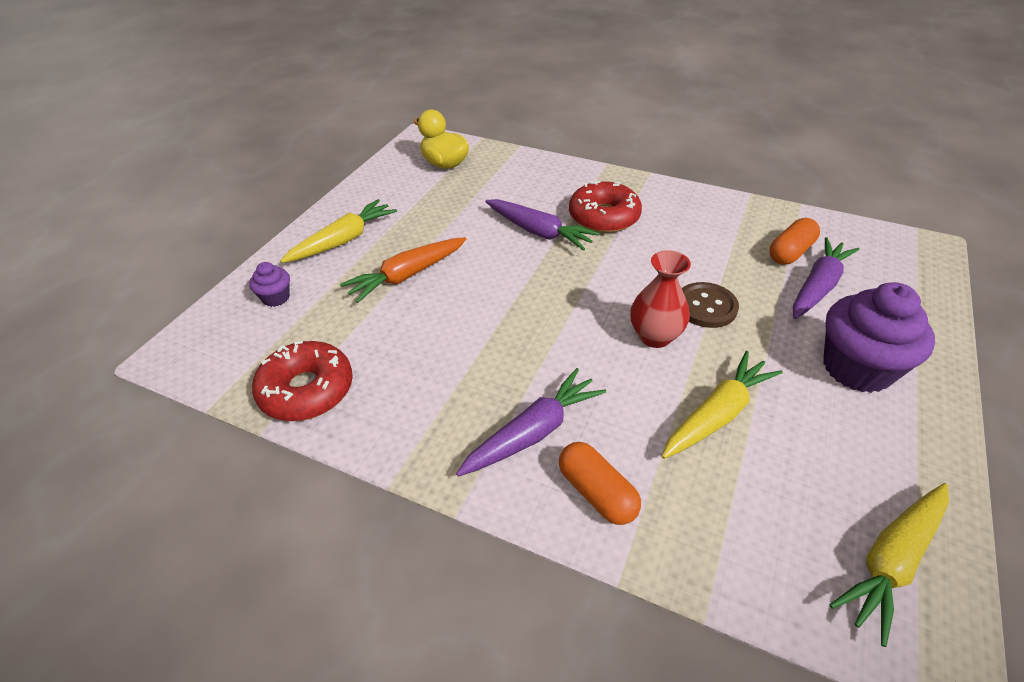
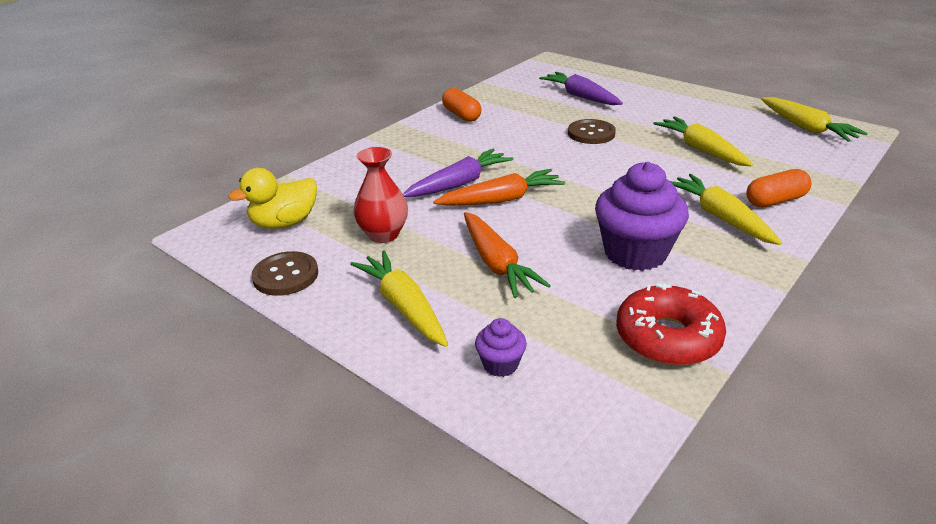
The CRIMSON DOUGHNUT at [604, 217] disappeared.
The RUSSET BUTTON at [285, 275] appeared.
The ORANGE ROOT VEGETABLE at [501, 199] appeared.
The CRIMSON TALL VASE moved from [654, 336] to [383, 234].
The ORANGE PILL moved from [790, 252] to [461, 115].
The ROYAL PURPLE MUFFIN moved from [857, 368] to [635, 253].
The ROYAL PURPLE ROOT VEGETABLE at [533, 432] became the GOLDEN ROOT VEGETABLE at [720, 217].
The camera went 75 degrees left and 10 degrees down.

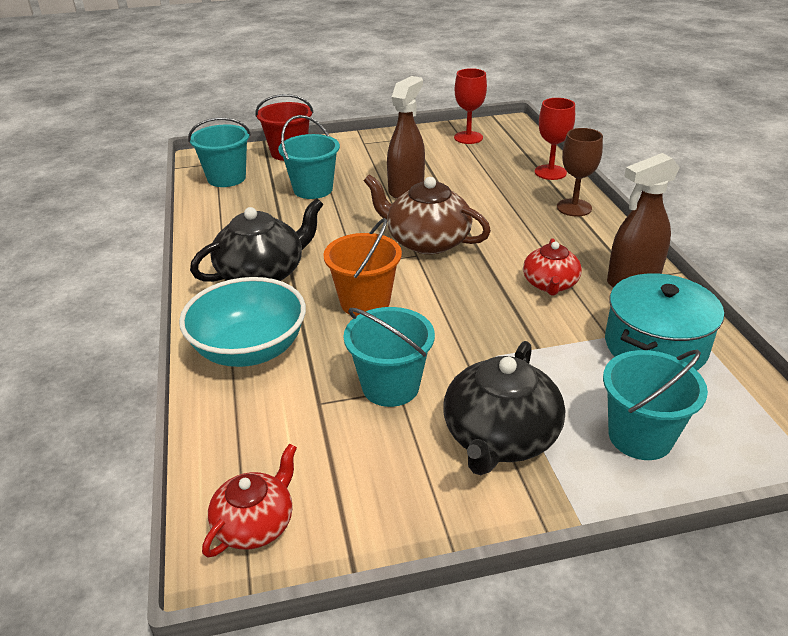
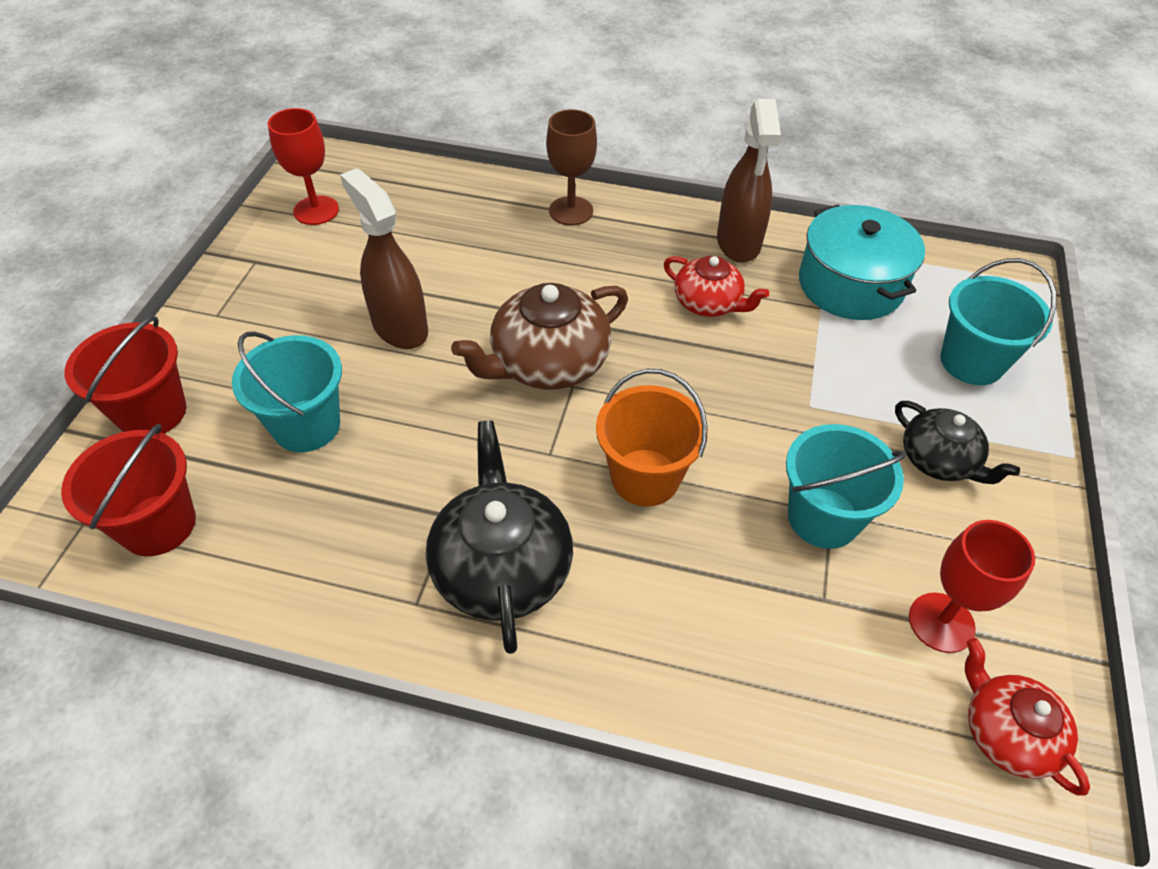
The AQUA DEEP DISH at [249, 350] disappeared.
The CRIMSON WINE GLASS moved from [550, 172] to [941, 622].
The AQUA SAND BUCKET at [226, 178] became the CRIMSON SAND BUCKET at [158, 524].
The BLACK TEA POT at [500, 437] changed to 0.62 times the size.
The camera went 65 degrees left and 15 degrees up.

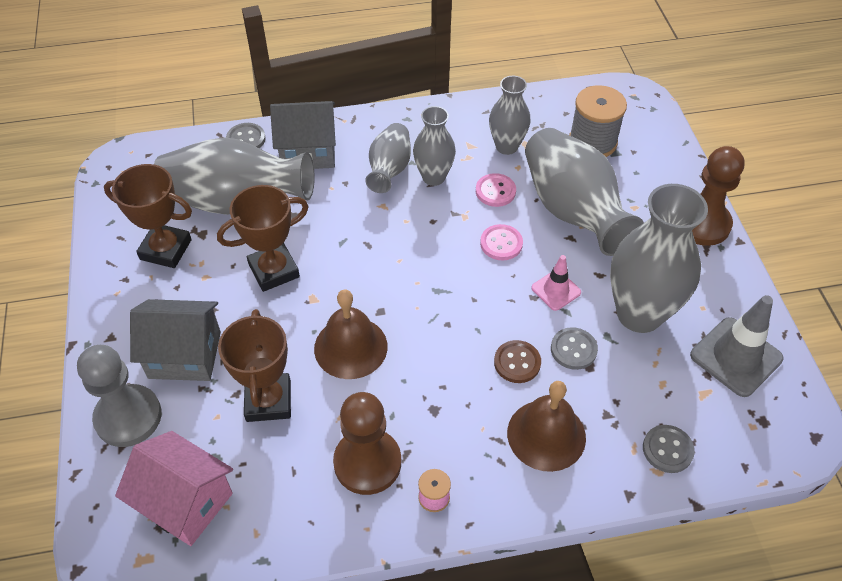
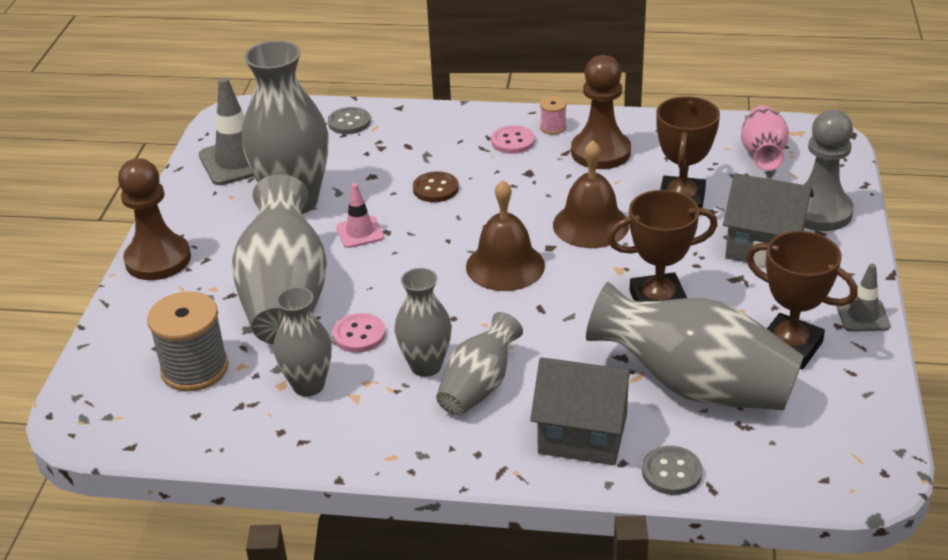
The GREY BUTTON at [573, 349] disappeared.
The GREY SAFETY CONE at [862, 316] appeared.
The ROSY BUTTON moved from [501, 243] to [513, 141].
The RUSSET BELL moved from [546, 435] to [505, 266].
The ROSY COTTAGE at [185, 502] was replaced by the ROSY TALL VASE at [762, 155].
The camera went 160 degrees left and 15 degrees down.

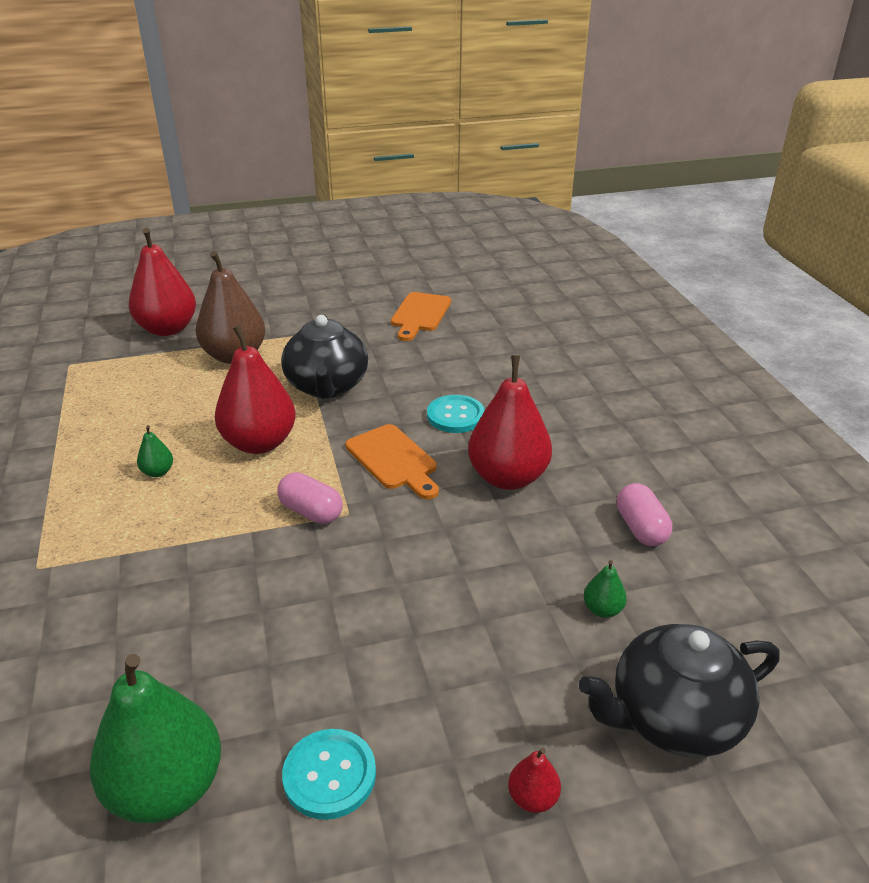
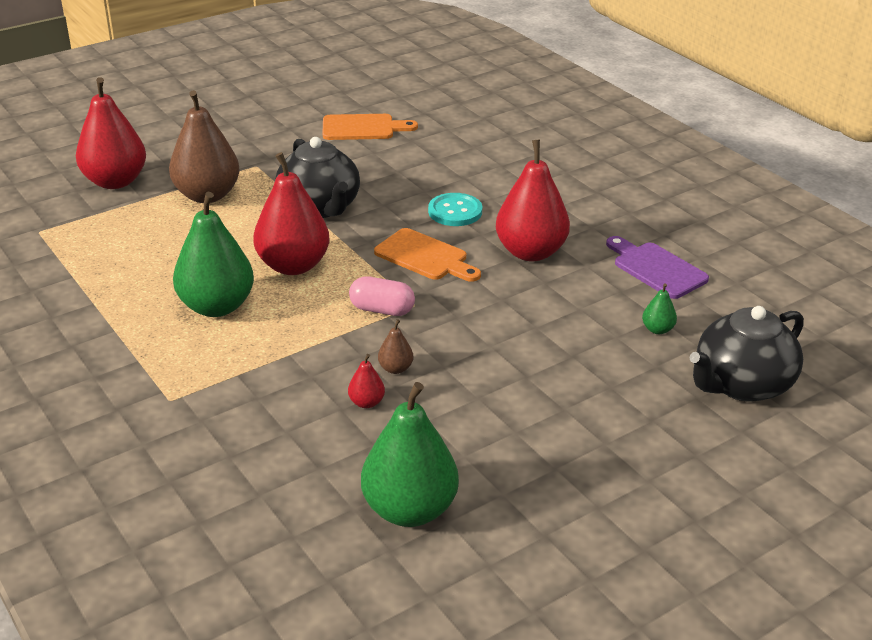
The AQUA BUTTON at [329, 775] disappeared.
The RUSSET PEAR at [395, 368] appeared.
The CRIMSON PEAR moved from [532, 798] to [366, 402].
The ROSY PILL at [641, 528] was replaced by the ROYAL PURPLE BREAD BOARD at [656, 269].
The ORANGE BREAD BOARD at [420, 314] turned 90 degrees counterclockwise.
The LEAF-GREEN PEAR at [158, 472] changed to 2.35 times the size.
The camera went 20 degrees left and 0 degrees up.

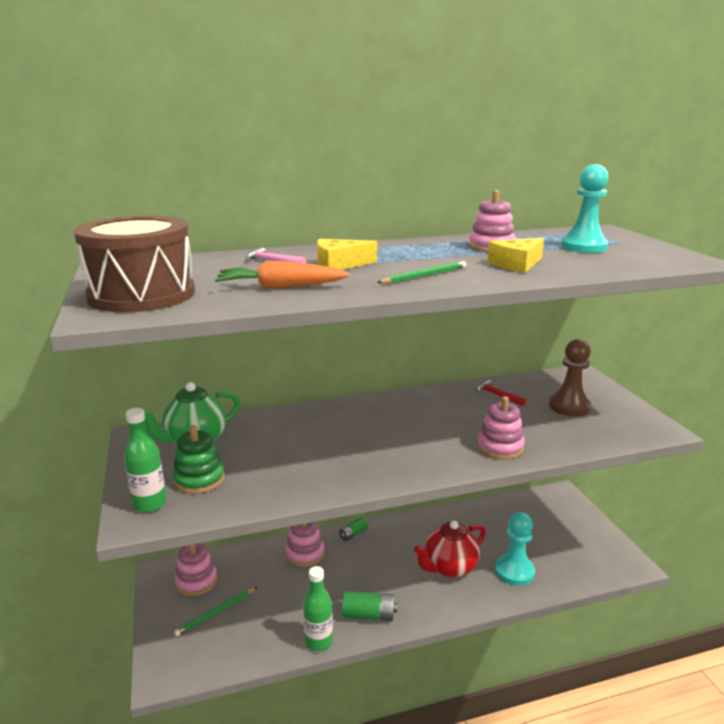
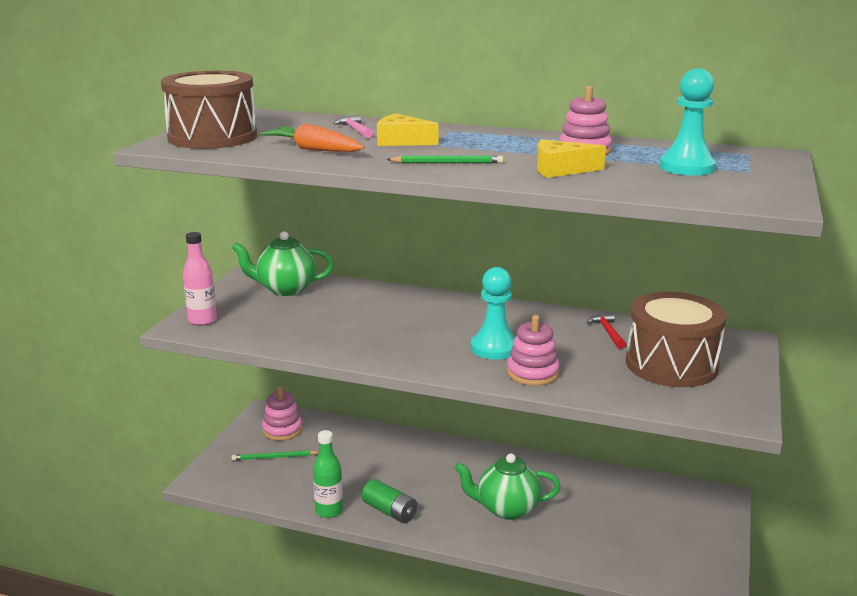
The LEAF-GREEN STACKING TOY at [199, 479] disappeared.
The ROSY STACKING TOY at [305, 553] disappeared.
The LEAF-GREEN BATTERY at [353, 534] disappeared.
The AQUA CHESS PAWN moved from [514, 571] to [494, 348].
The RUSSET CHESS PAWN at [569, 406] was replaced by the RUSSET SNARE DRUM at [671, 364].
The LEAF-GREEN BOTTLE at [150, 504] became the ROSY BOTTLE at [202, 320].
The CRIMSON TEA POT at [449, 568] became the LEAF-GREEN TEA POT at [506, 509].
The camera went 35 degrees right and 0 degrees up.

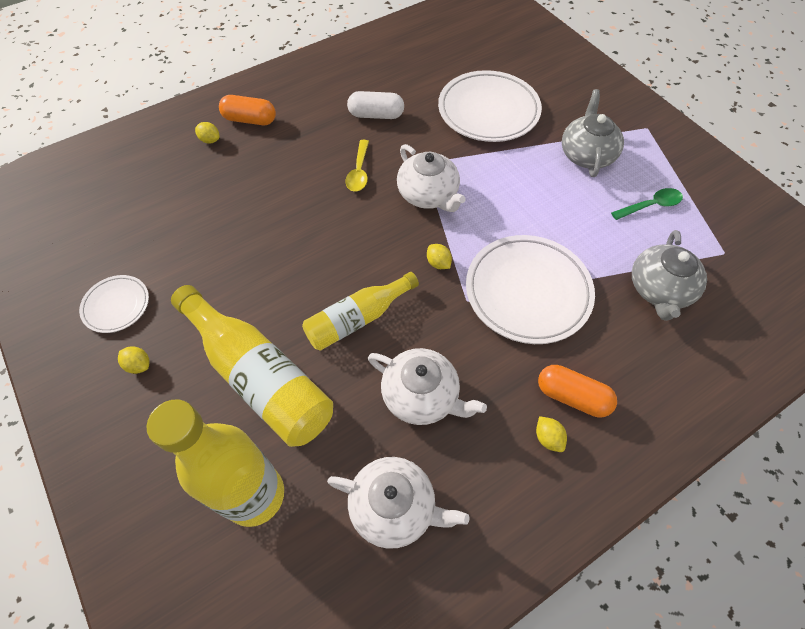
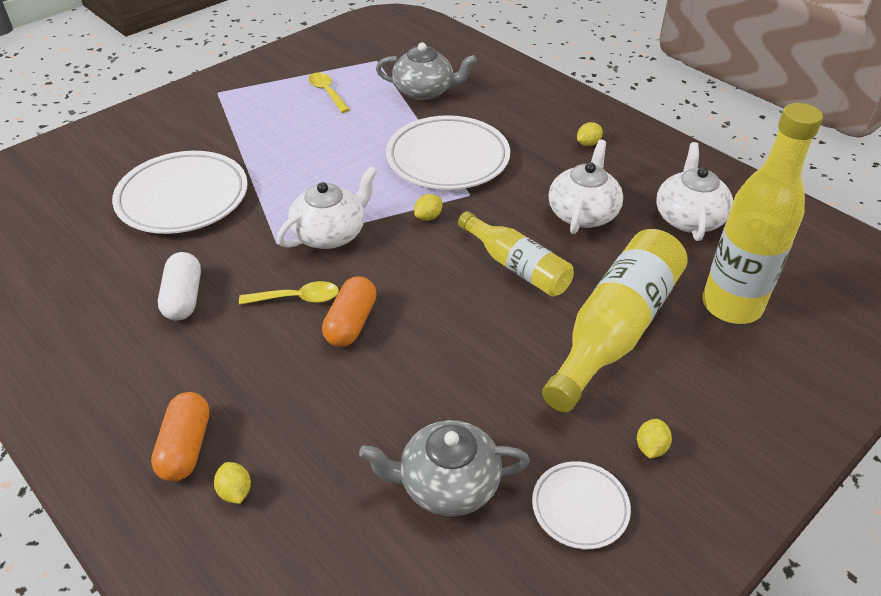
The ORANGE PILL moved from [572, 396] to [351, 323].
The GREY TEA POT moved from [586, 154] to [447, 484].
The LEAF-GREEN TABLESPOON at [651, 205] became the GOLDEN TABLESPOON at [327, 92].
The GOLDEN TOY LEMON at [210, 140] turned 45 degrees counterclockwise.
The camera went 100 degrees left and 15 degrees down.

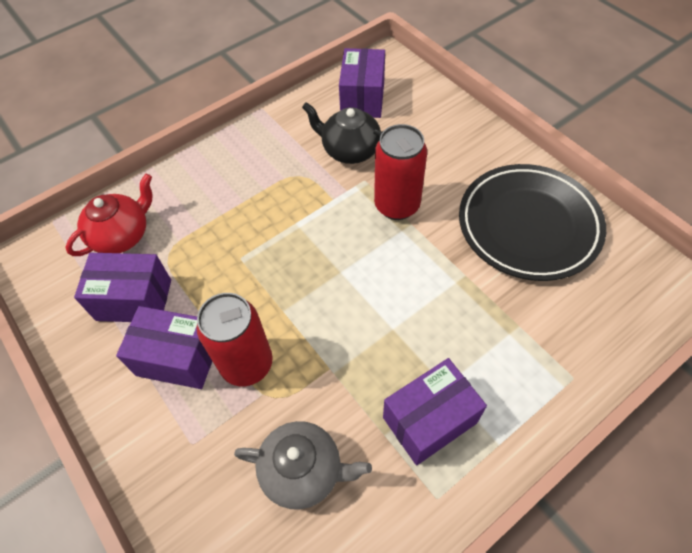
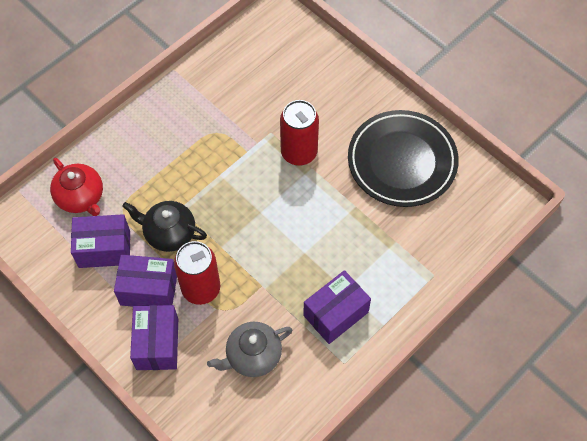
The BLACK TEA POT moved from [350, 150] to [169, 233].
The ROYAL PURPLE BOX moved from [362, 98] to [157, 344].
The CRIMSON TEA POT at [122, 235] turned 105 degrees clockwise.
The GREY TEA POT at [303, 470] turned 150 degrees clockwise.
The camera went 10 degrees left and 5 degrees up.

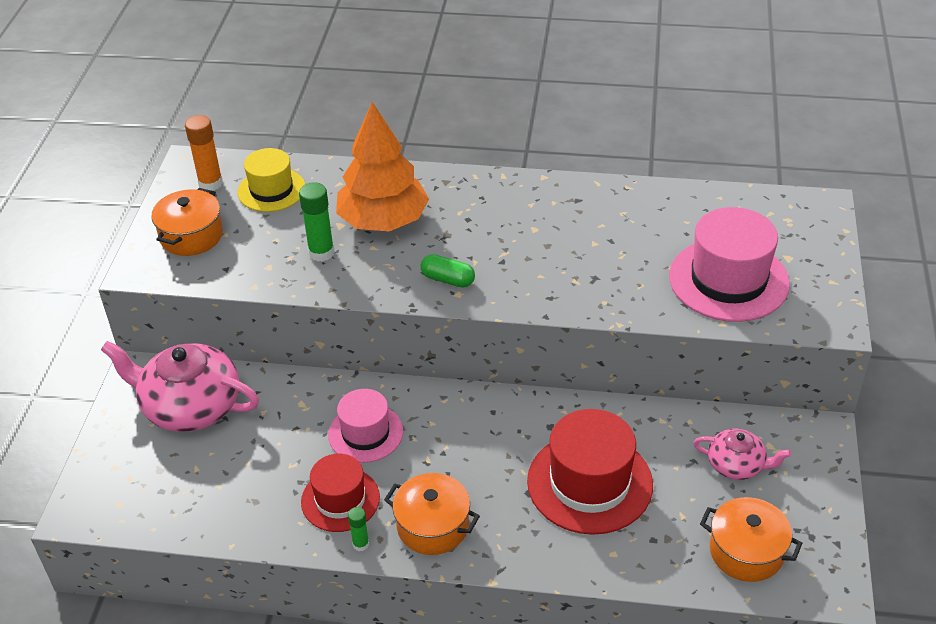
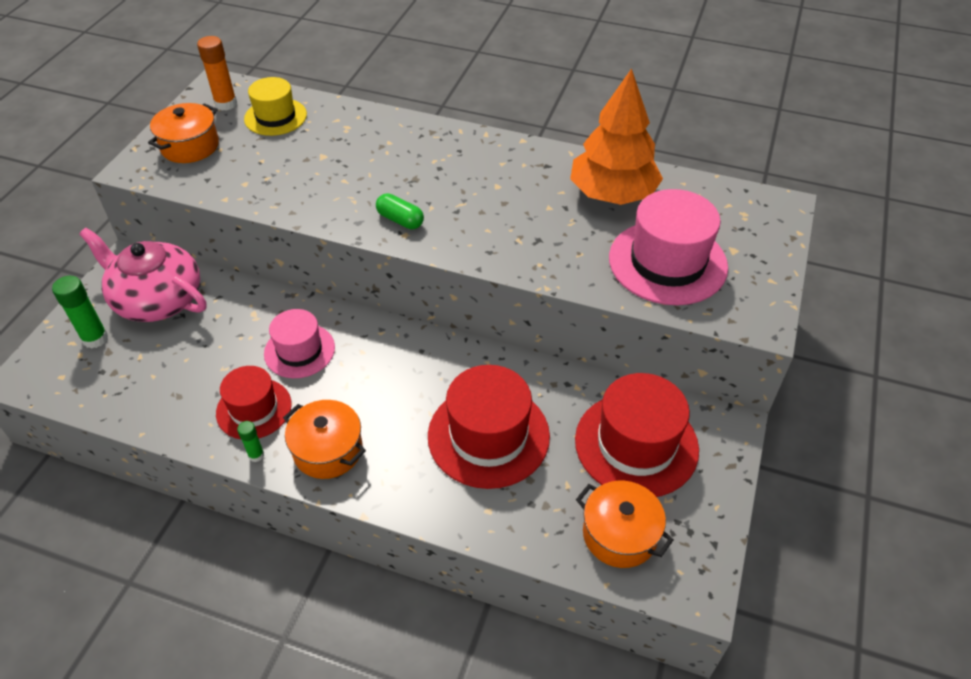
The LEAF-GREEN GLUE moved from [321, 253] to [95, 338].
The ORANGE TOY TREE moved from [383, 221] to [612, 194].
The ROSY TEA POT at [737, 465] was replaced by the CRIMSON TALL HAT at [636, 444].
The camera went 10 degrees right and 5 degrees up.

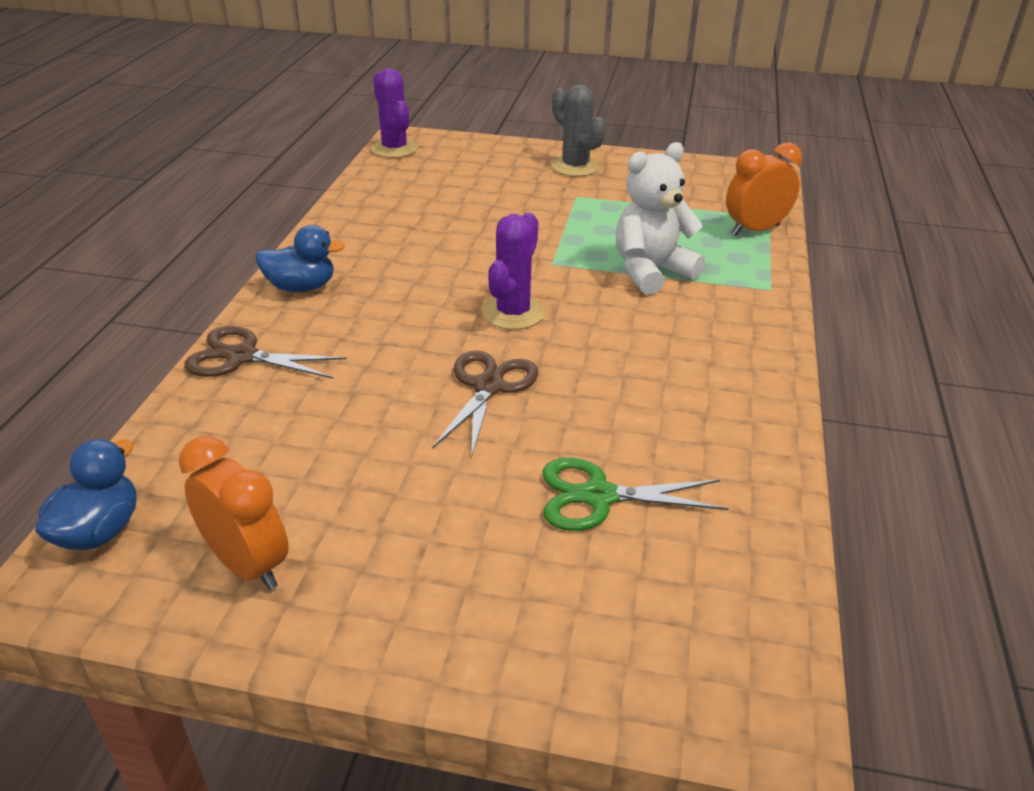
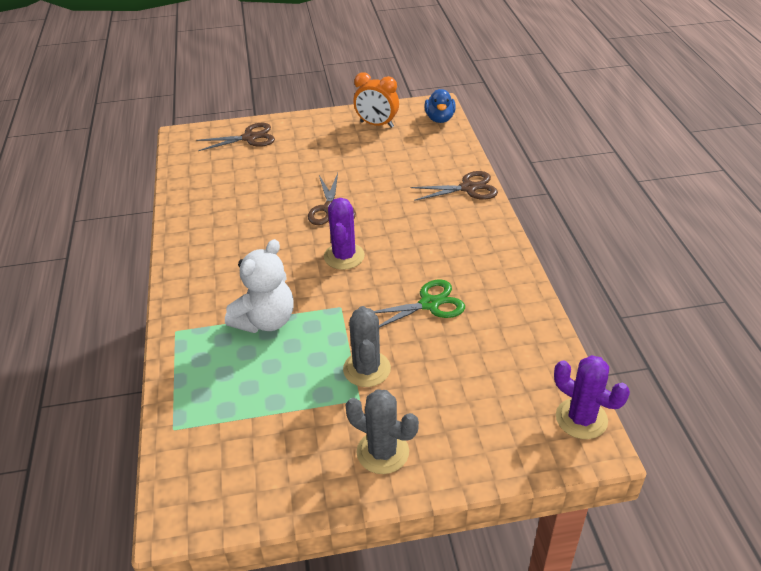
The COBALT TOY DUCK at [301, 287] disappeared.
The ORANGE BEDSIDE CLOCK at [755, 230] disappeared.
The RUSSET SHEARS at [249, 138] appeared.
The GREY SAGUARO CACTUS at [367, 369] appeared.
The LEAF-GREEN SHEARS moved from [599, 496] to [429, 304].
The camera went 160 degrees right and 5 degrees up.

